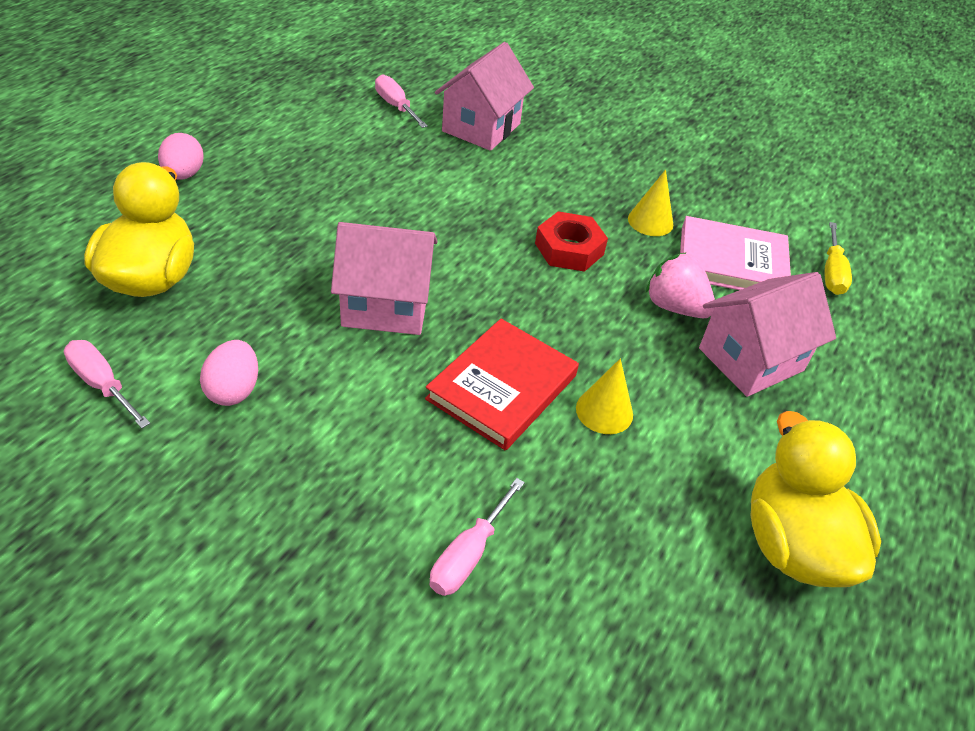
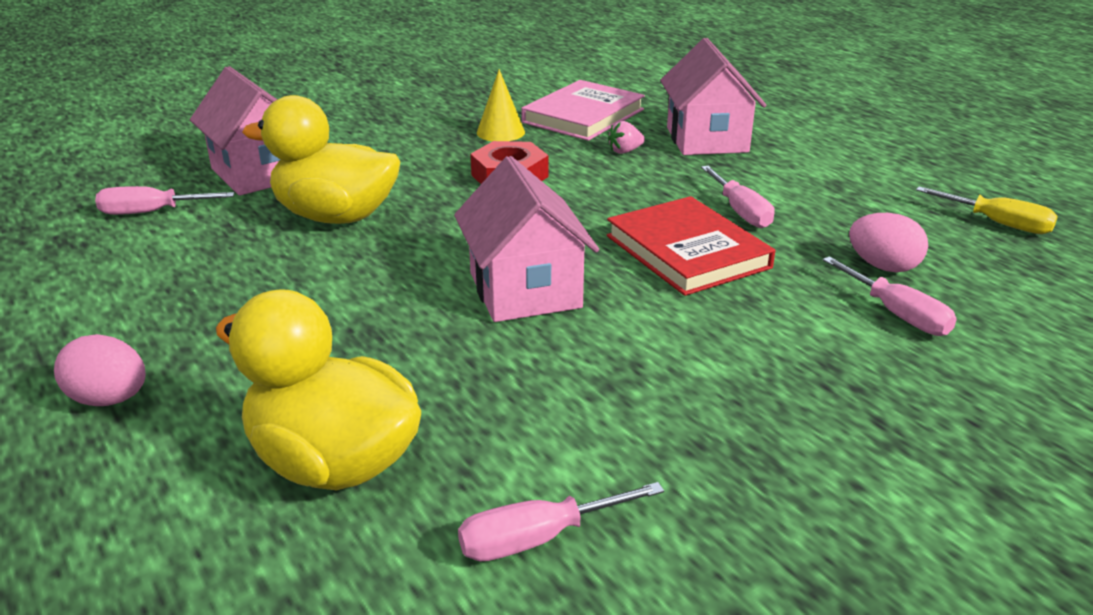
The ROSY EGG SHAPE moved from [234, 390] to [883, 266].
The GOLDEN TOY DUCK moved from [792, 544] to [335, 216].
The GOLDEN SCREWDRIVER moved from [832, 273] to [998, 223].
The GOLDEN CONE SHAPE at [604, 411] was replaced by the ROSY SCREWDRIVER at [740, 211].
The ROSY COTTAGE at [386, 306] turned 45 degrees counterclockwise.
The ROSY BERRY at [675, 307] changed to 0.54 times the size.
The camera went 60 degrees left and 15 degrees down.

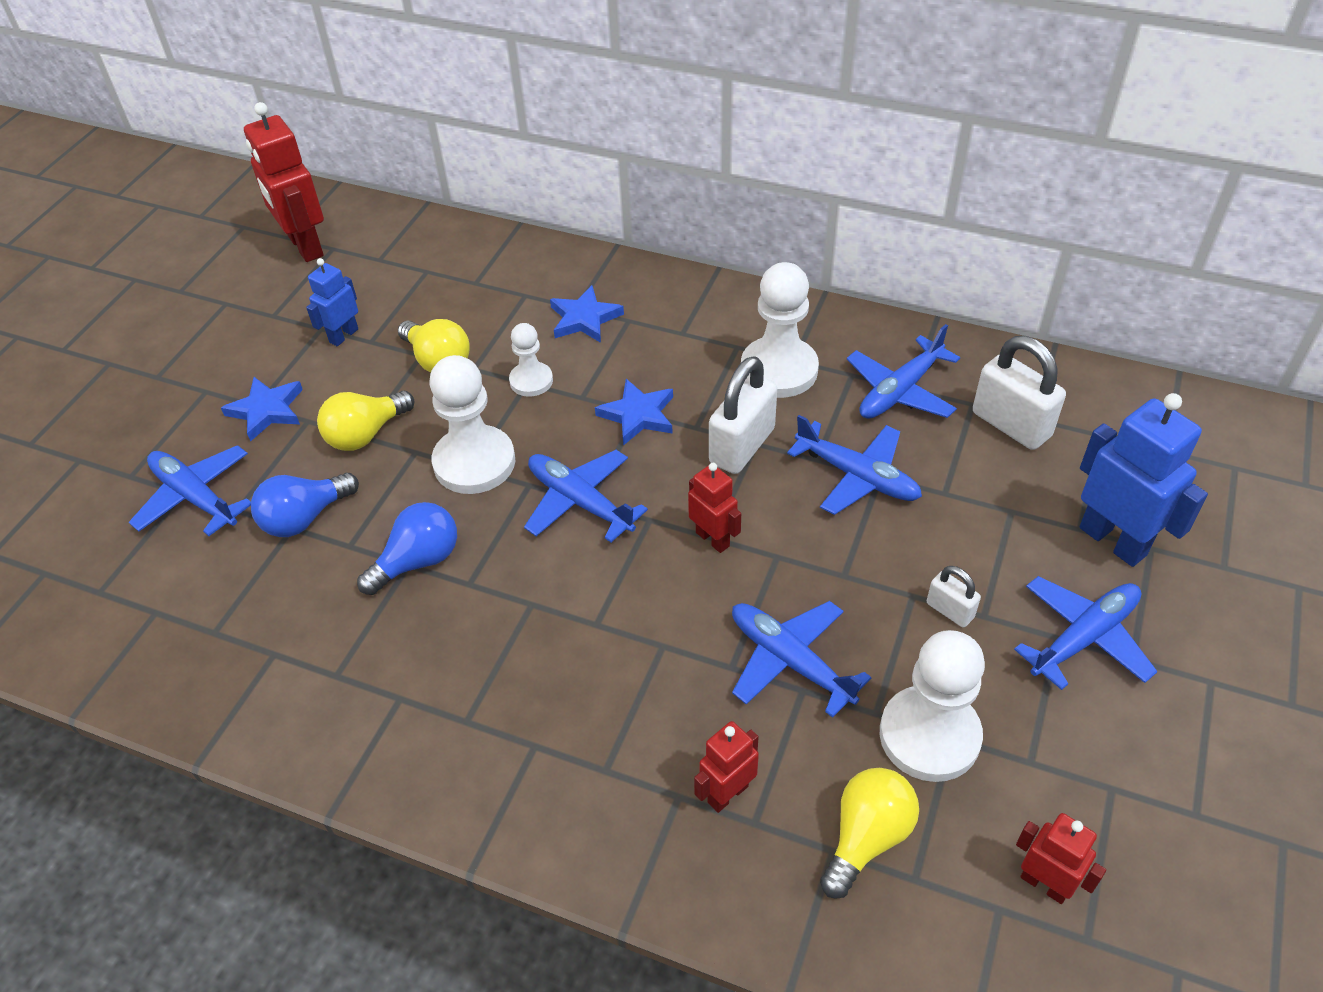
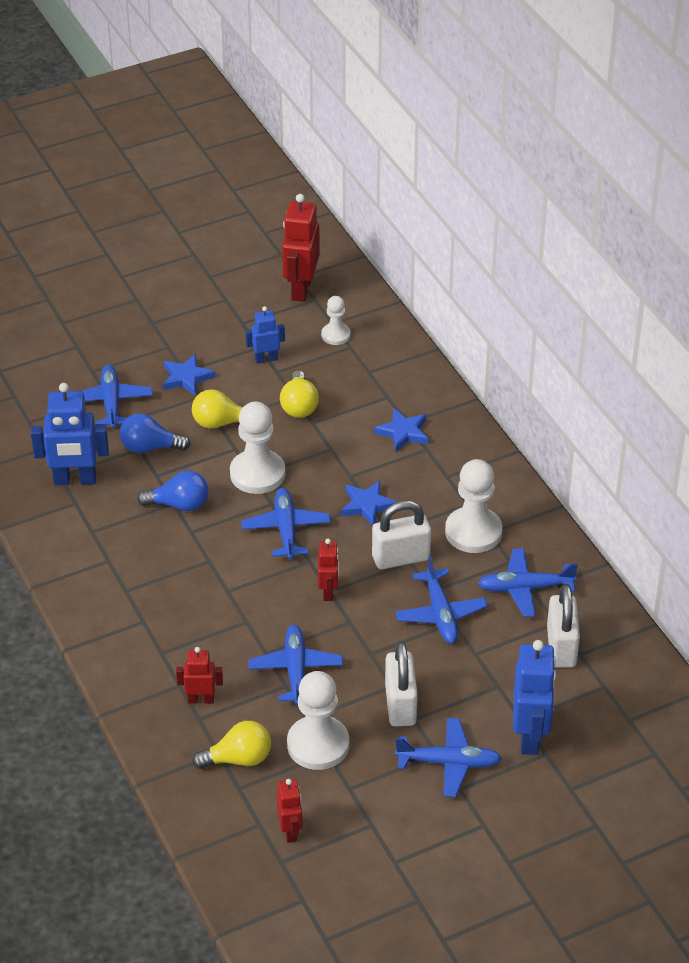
The COBALT TOY ROBOT at [75, 480] appeared.
The WHITE CHESS PAWN moved from [531, 381] to [335, 335].
The WHITE LOCK at [950, 610] changed to 1.89 times the size.
The camera went 40 degrees right and 5 degrees down.

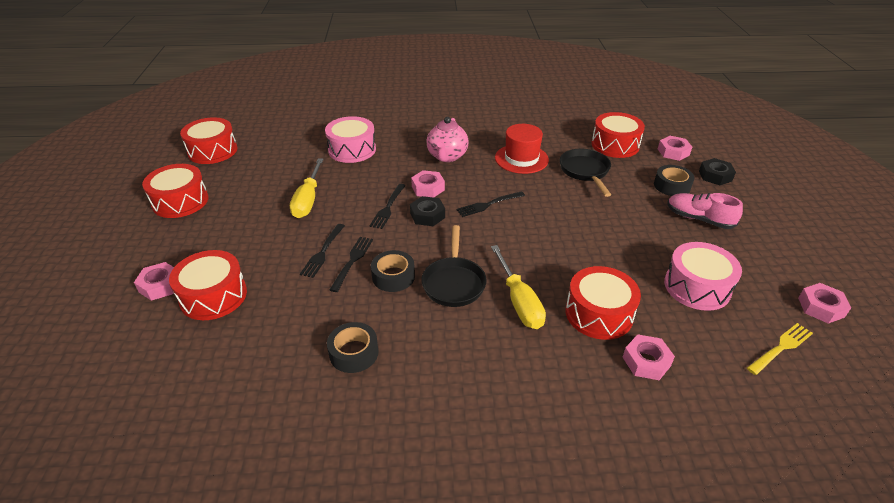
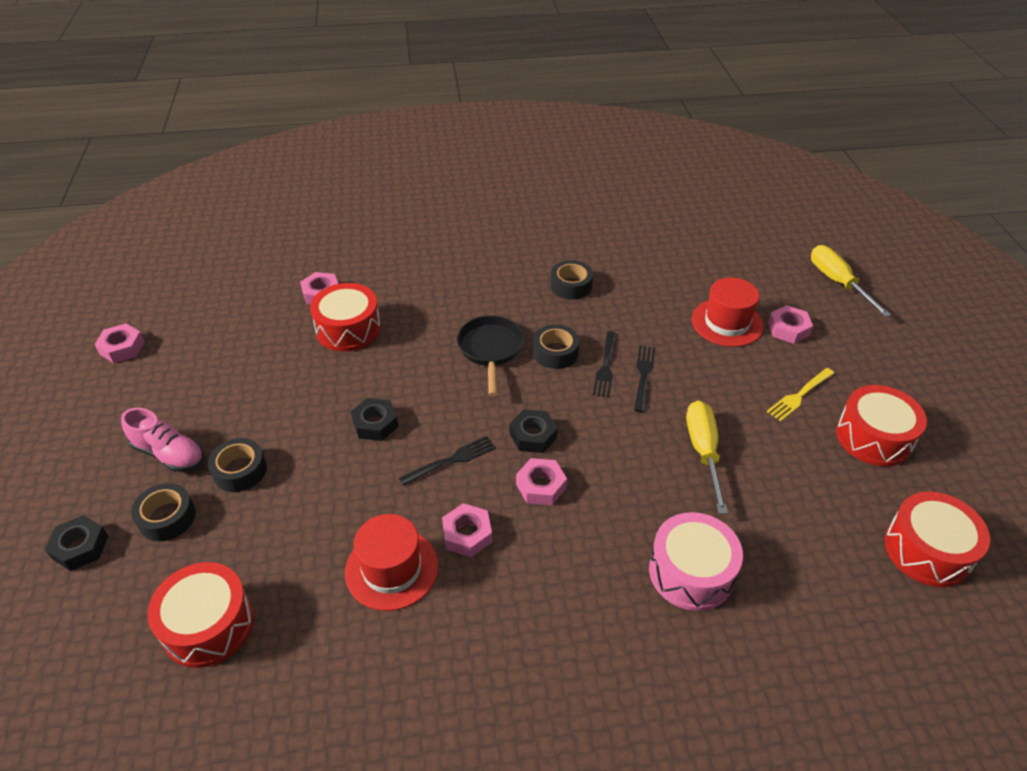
The BLACK FORK at [388, 208] disappeared.
The ROSY TEA POT at [447, 156] disappeared.
The BLACK PAN at [585, 171] disappeared.
The ROSY SNARE DRUM at [697, 287] disappeared.
The BLACK ROLL OF TAPE at [240, 471] appeared.
The BLACK HEXAGON NUT at [375, 424] appeared.
The GOLDEN SCREWDRIVER moved from [519, 301] to [837, 282].
The ROSY HEXAGON NUT moved from [673, 152] to [467, 534].
The GOLDEN FORK moved from [781, 347] to [799, 396].
The CRIMSON SNARE DRUM at [213, 296] was replaced by the CRIMSON TALL HAT at [727, 323].
The camera went 175 degrees right and 5 degrees up.

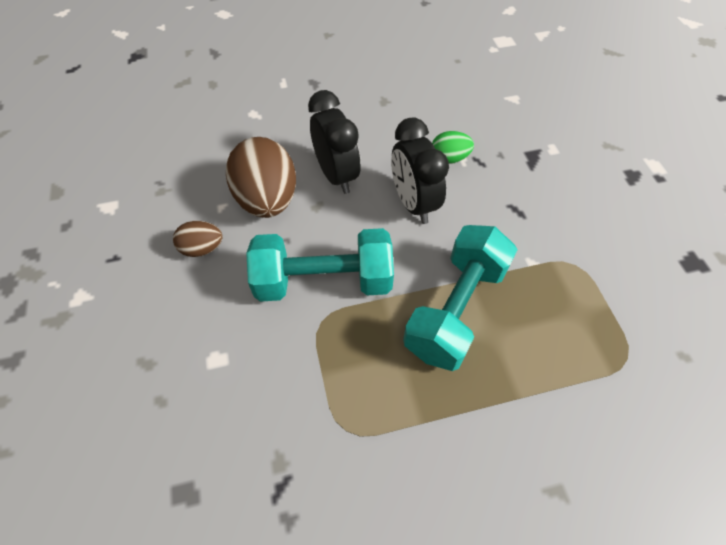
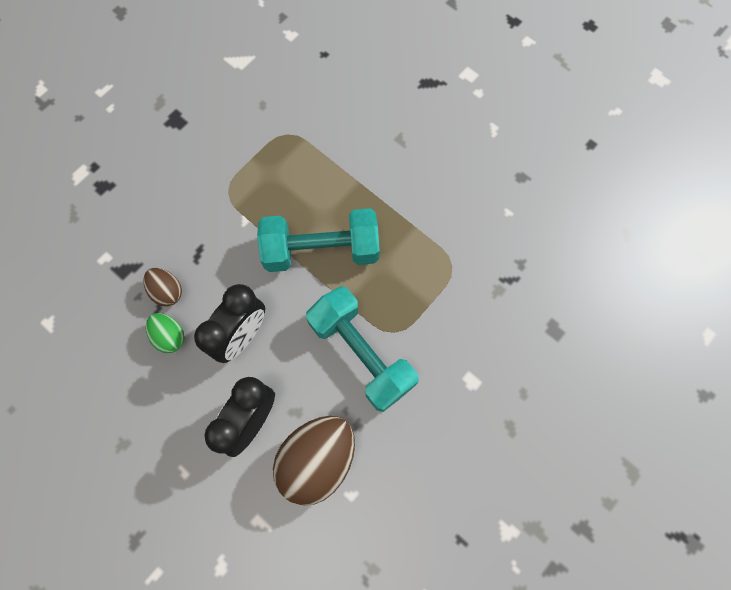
The RUSSET EGG SHAPE moved from [202, 248] to [167, 291].
The camera went 125 degrees left and 15 degrees up.

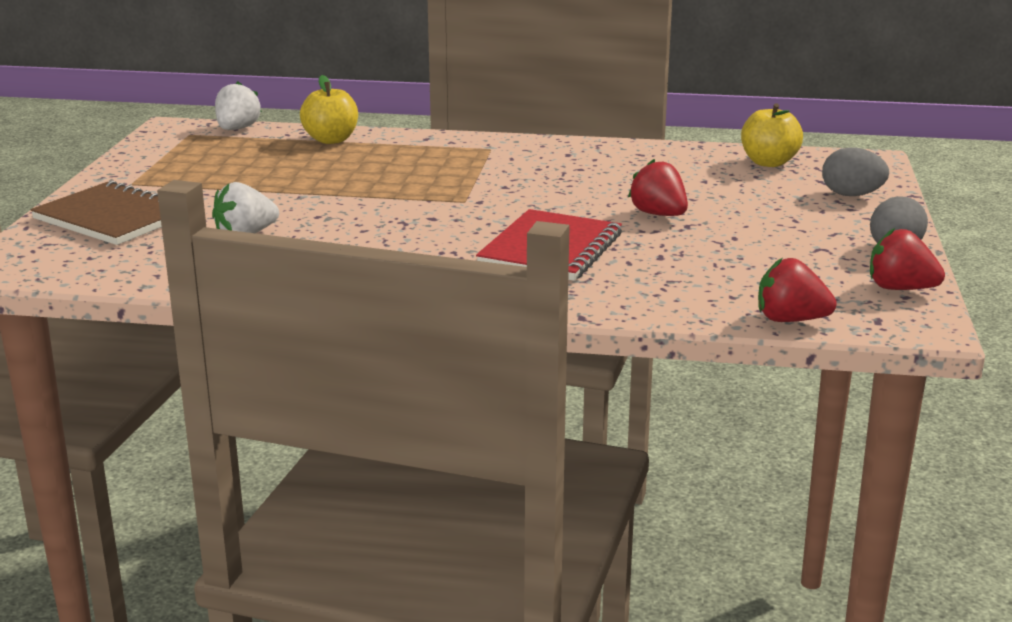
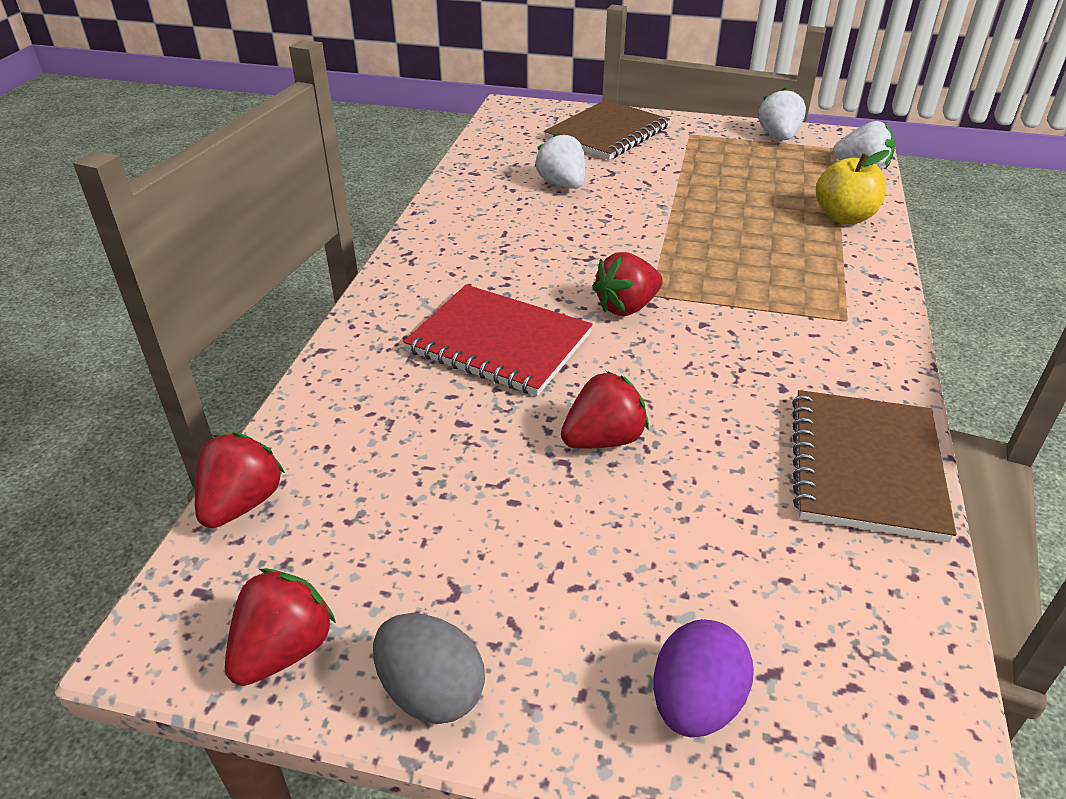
The GOLDEN APPLE FRUIT at [768, 162] disappeared.
The CRIMSON BERRY at [626, 307] appeared.
The WHITE BERRY at [778, 136] appeared.
The RUSSET NOTEPAD at [865, 466] appeared.
The GREY EGG SHAPE at [851, 195] became the ROYAL PURPLE EGG SHAPE at [695, 703].
The camera went 95 degrees right and 15 degrees up.

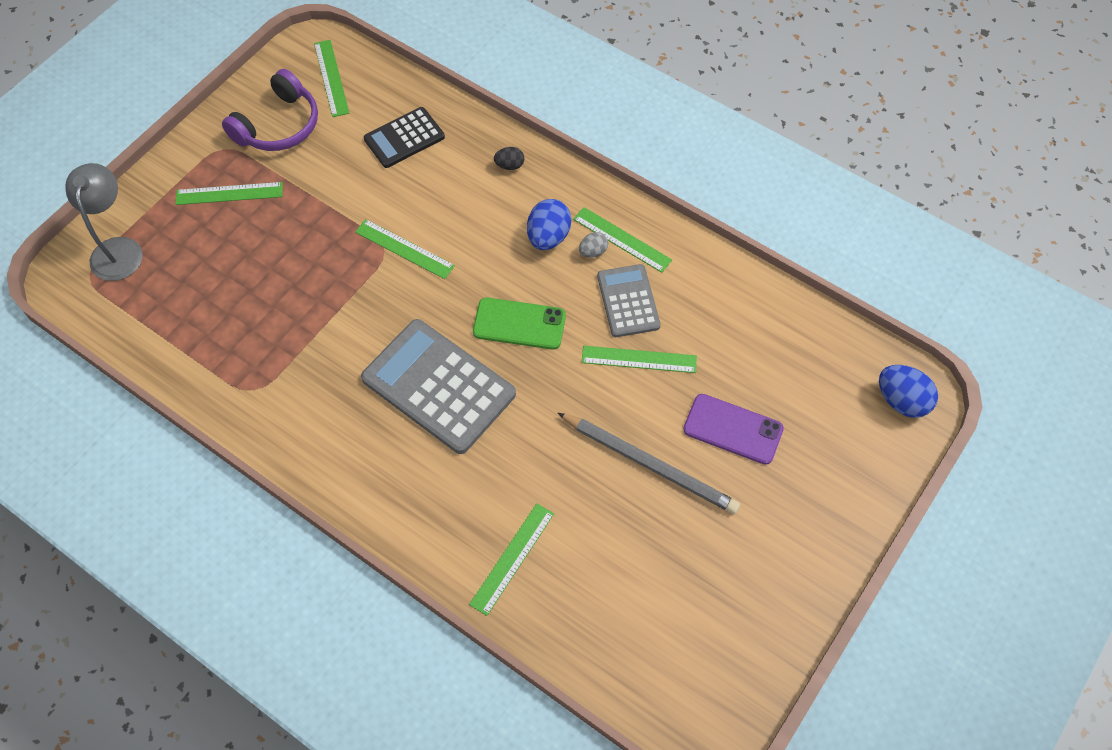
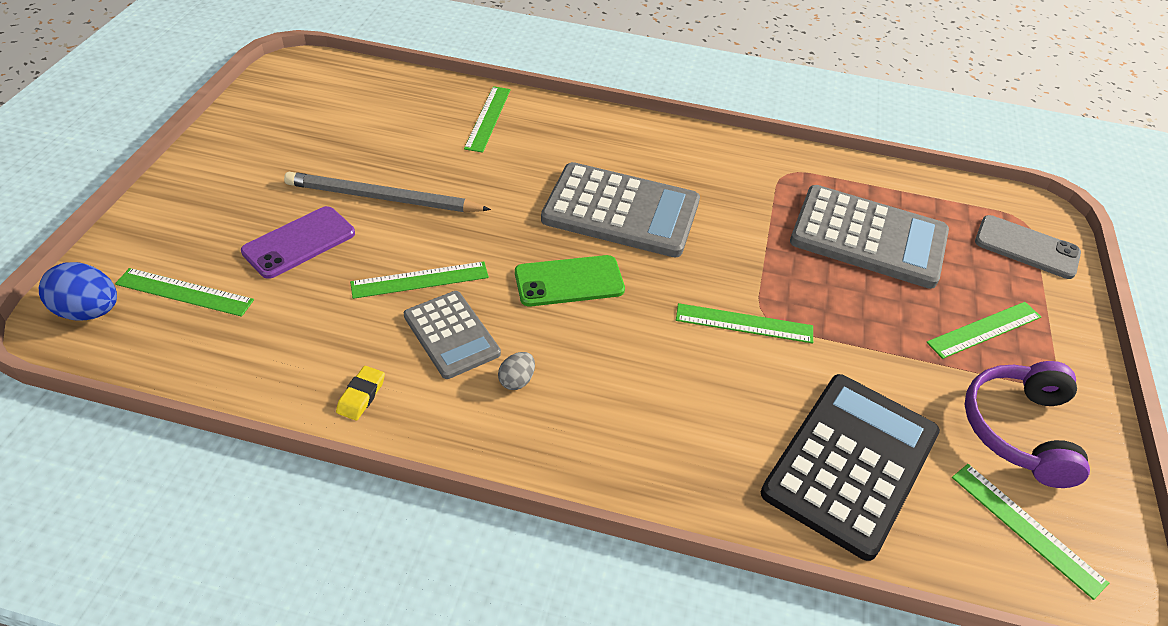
The BLACK EGG SHAPE at [509, 165] disappeared.
The COBALT EGG SHAPE at [548, 237] disappeared.
The GOLDEN GUM ERASER at [361, 396] appeared.
The GREY ADDING MACHINE at [868, 237] appeared.
The LEAF-GREEN MEASURING STICK moved from [622, 239] to [184, 292].
The GREY READING LAMP at [118, 249] was replaced by the GREY PHONE at [1026, 247].
The ROYAL PURPLE PHONE at [733, 429] turned 45 degrees counterclockwise.
The BLACK ADDING MACHINE at [404, 138] changed to 1.72 times the size.
The camera went 155 degrees right and 15 degrees down.

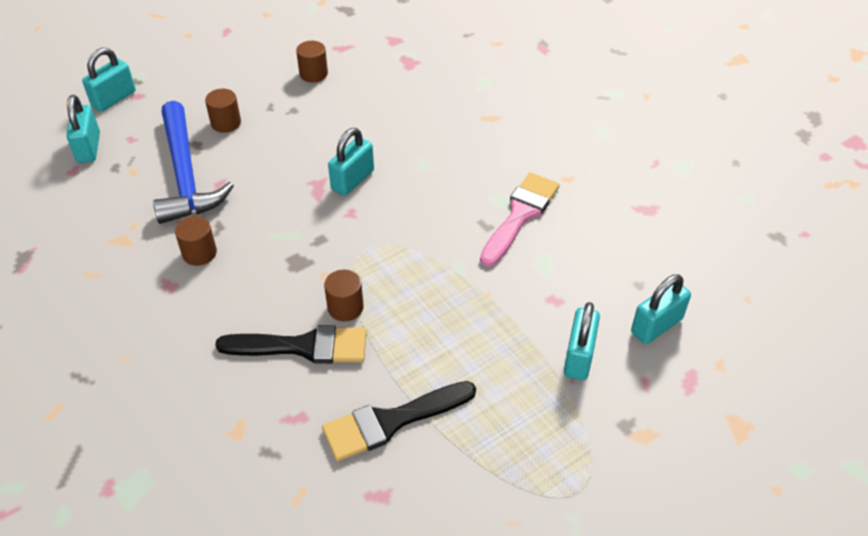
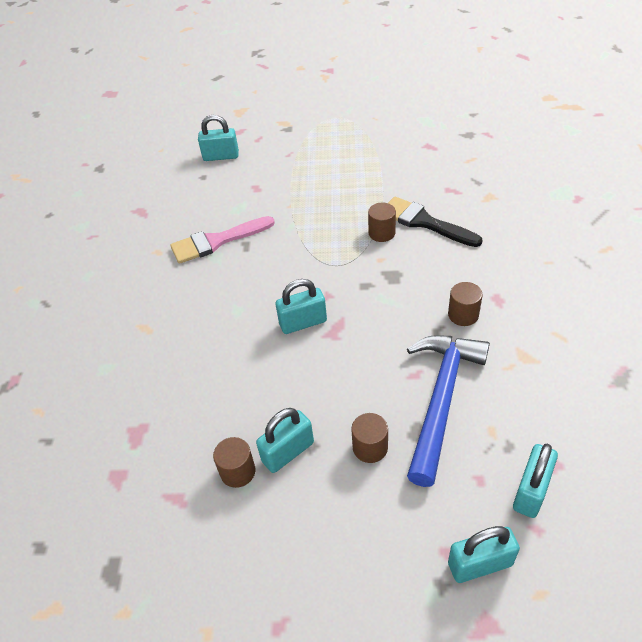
The BLACK PAINTBRUSH at [391, 422] disappeared.
The AQUA LOCK moved from [578, 357] to [288, 452].
The camera went 140 degrees left and 0 degrees up.

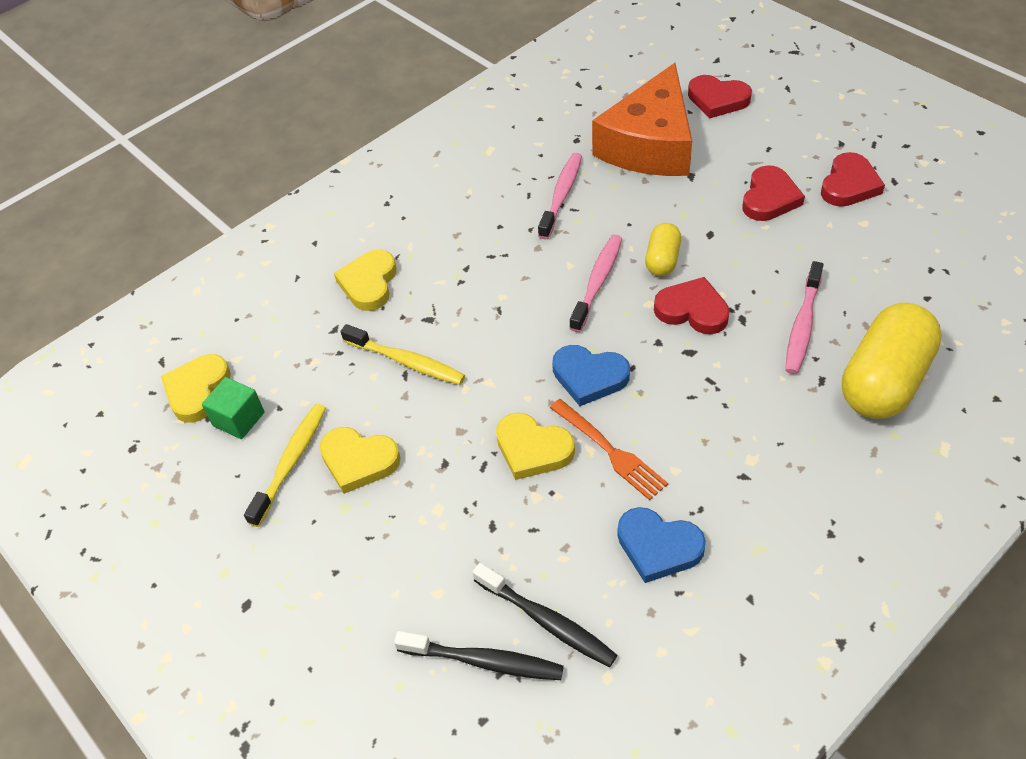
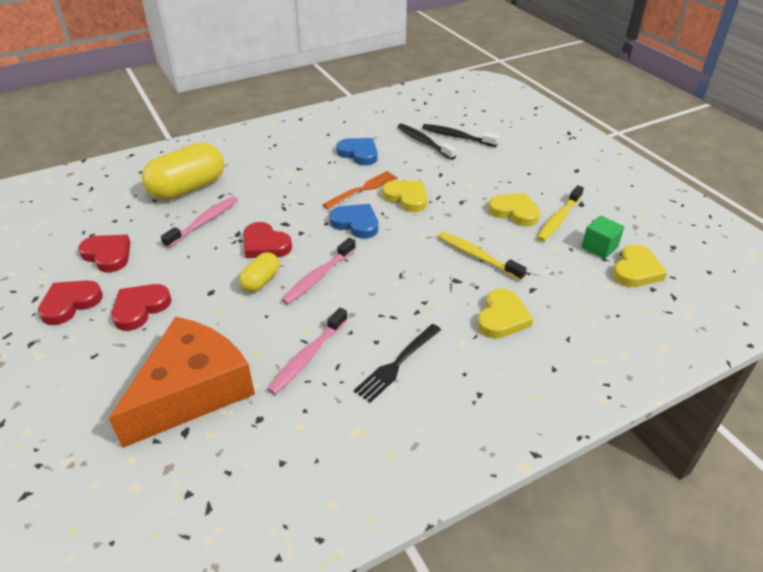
The BLACK FORK at [397, 364] appeared.
The CRIMSON HEART SHAPE moved from [717, 99] to [108, 255].
The ORANGE FORK at [610, 451] turned 75 degrees clockwise.
The camera went 170 degrees left and 10 degrees down.

